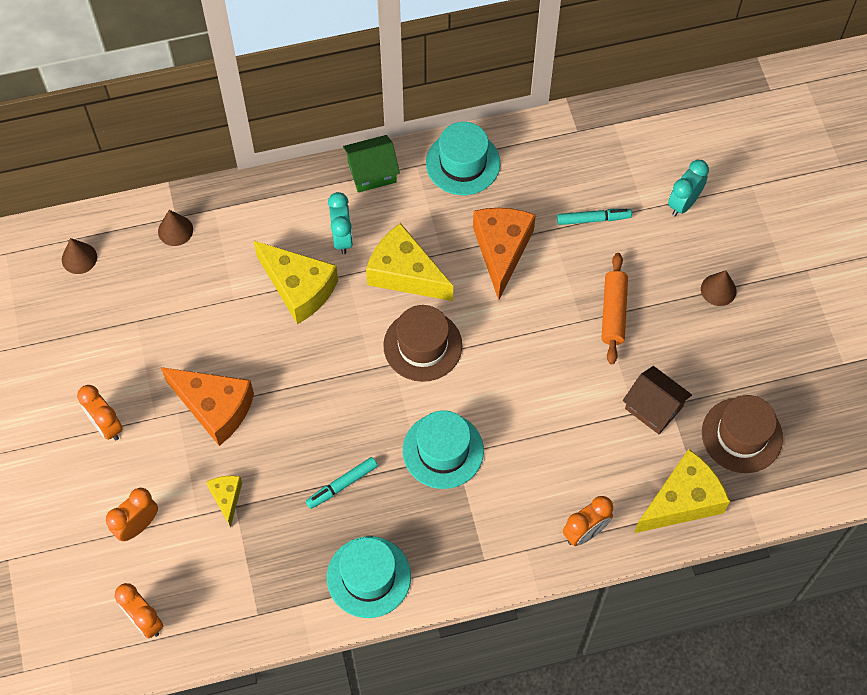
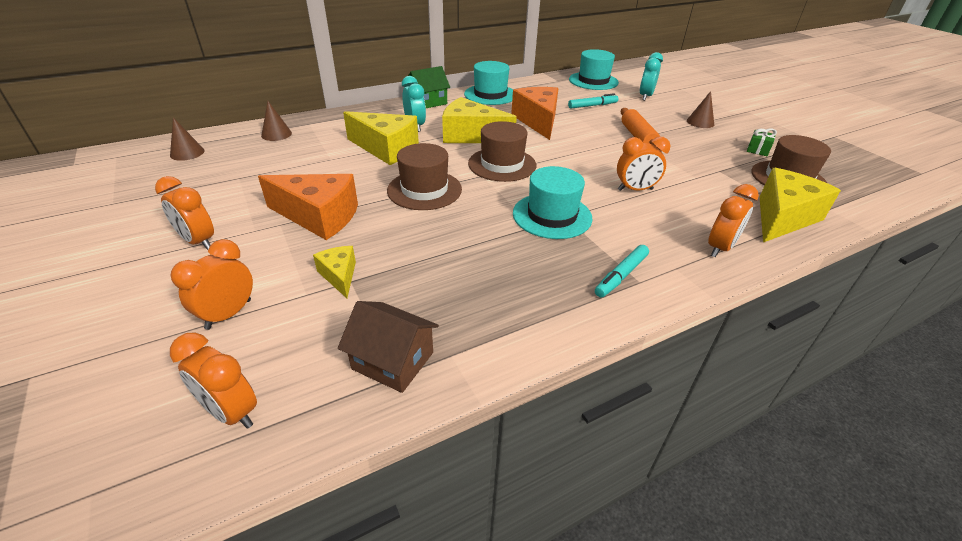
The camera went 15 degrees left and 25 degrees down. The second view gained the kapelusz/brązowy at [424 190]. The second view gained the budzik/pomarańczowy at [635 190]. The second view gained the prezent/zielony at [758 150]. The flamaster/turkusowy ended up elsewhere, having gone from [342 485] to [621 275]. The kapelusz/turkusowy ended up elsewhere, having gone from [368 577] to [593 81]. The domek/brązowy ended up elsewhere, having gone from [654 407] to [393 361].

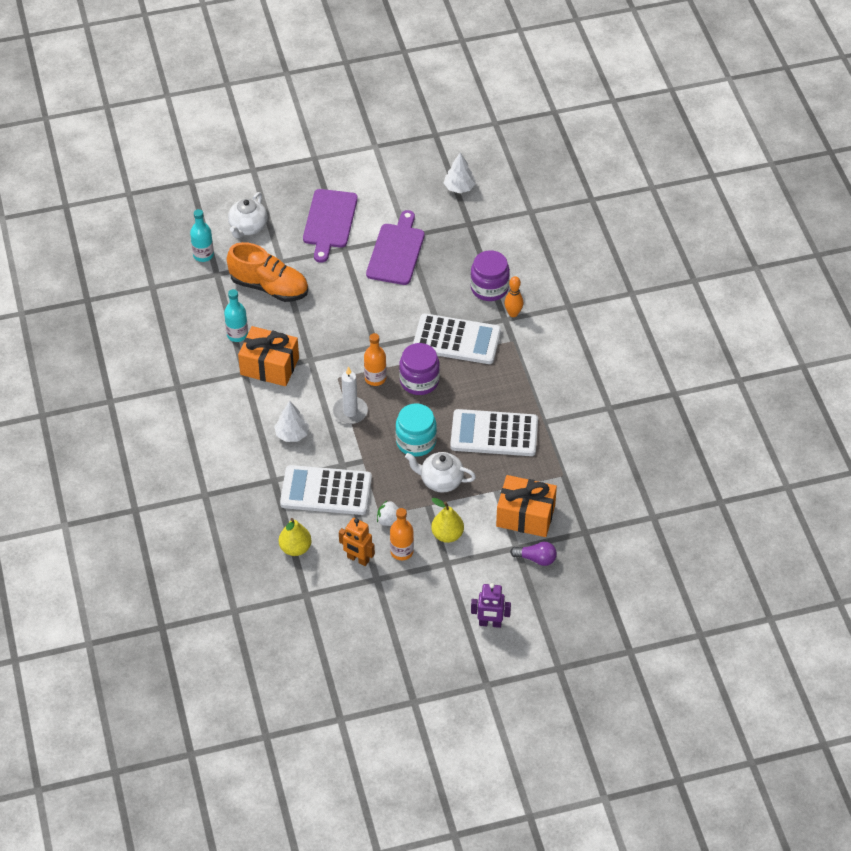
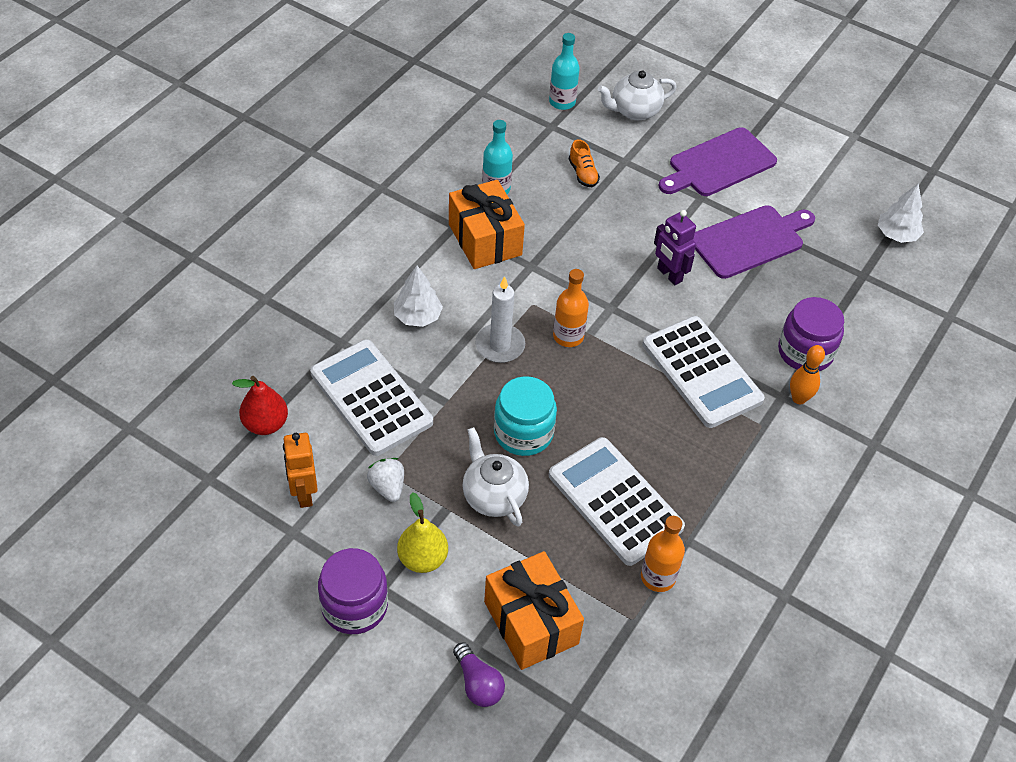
The camera went 45 degrees right and 0 degrees up. The butelka/pomarańczowy ended up elsewhere, having gone from [402 551] to [658 577]. The słoik/fioletowy ended up elsewhere, having gone from [419 381] to [354 606]. The robot/fioletowy ended up elsewhere, having gone from [490 623] to [669 275]. What was the gruszka/żółty at [295 548] turned into the gruszka/czerwony at [265 424]. The size of the but/pomarańczowy at [269 287] changed by a factor of 0.44.

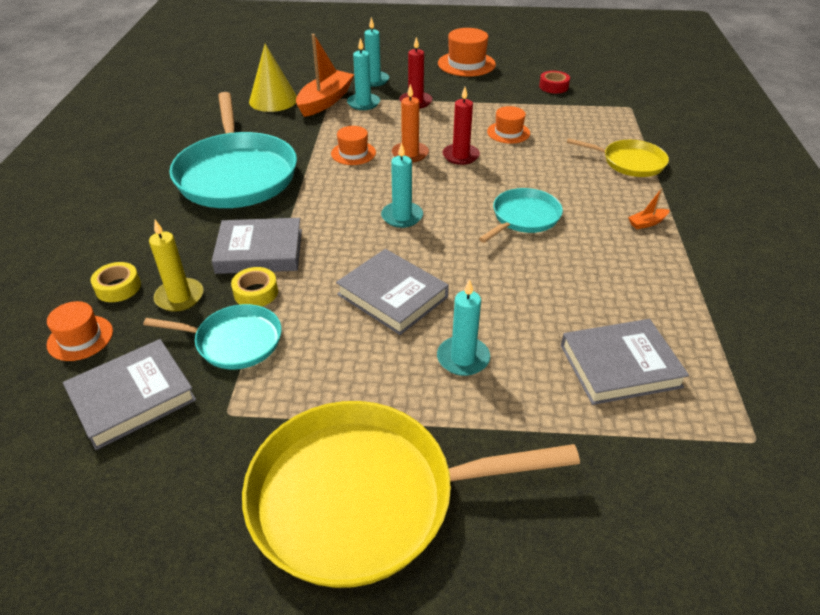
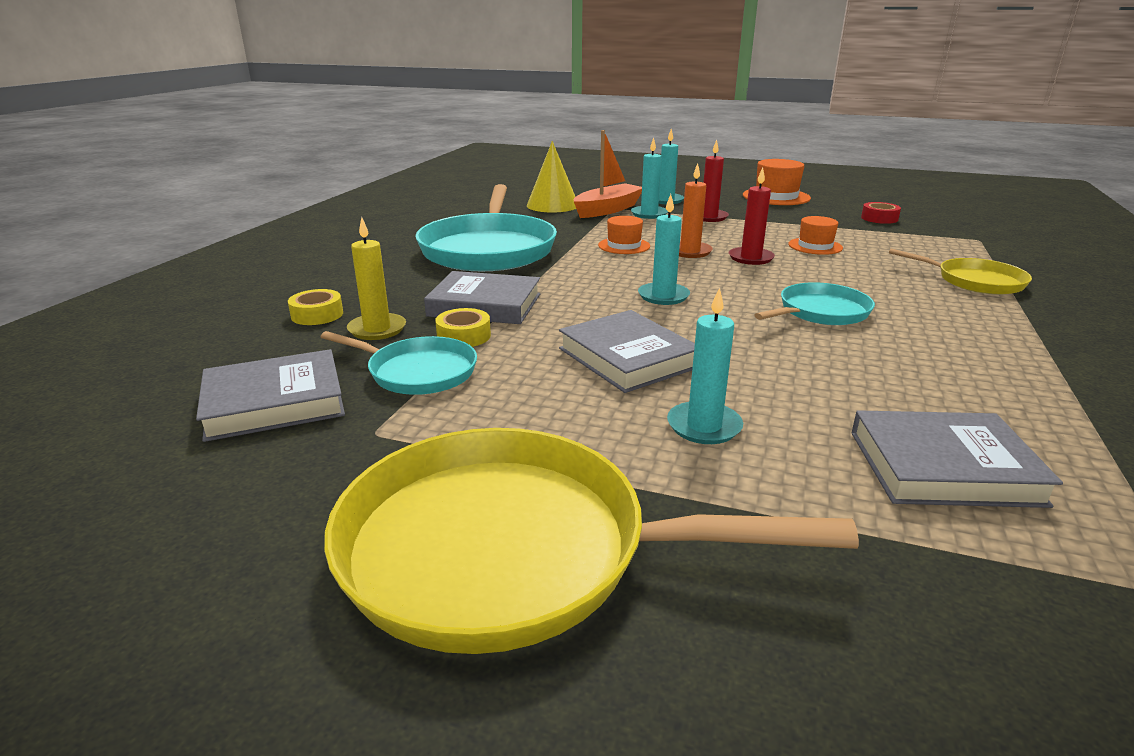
The camera went 15 degrees right and 15 degrees down. The second view lost the kapelusz/pomarańczowy at [80 338]. The second view lost the łódka/pomarańczowy at [647 223].

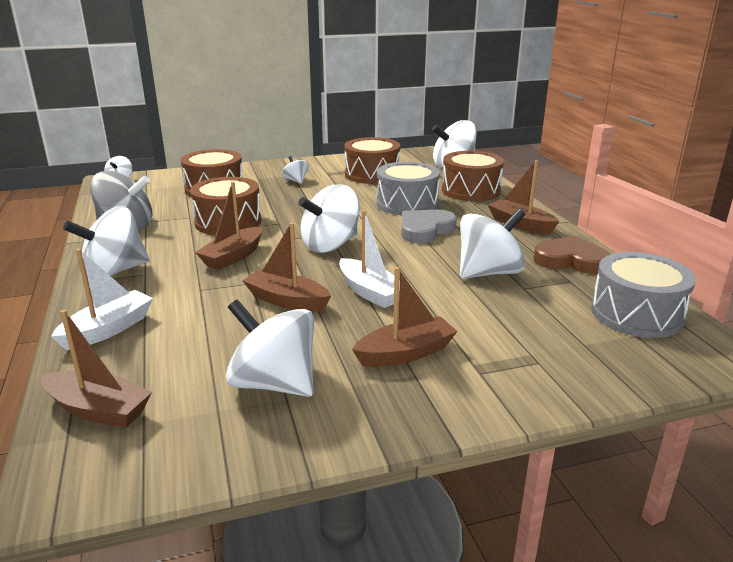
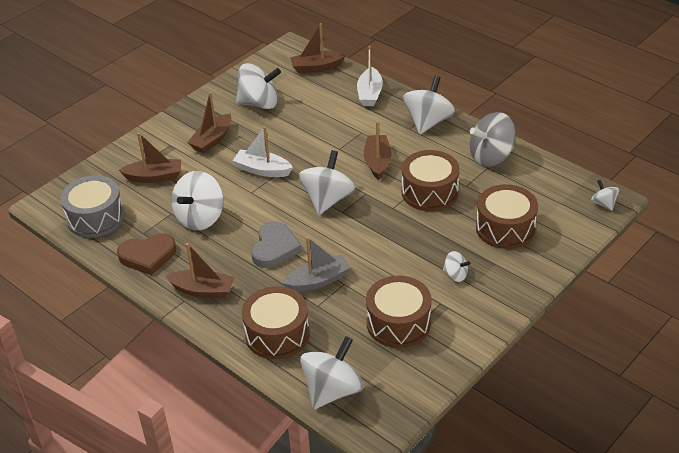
The camera went 150 degrees right and 15 degrees up. The łódka/brązowy ended up elsewhere, having gone from [287 301] to [154 177]. Where the bęben/szary stood at [407 204], the łódka/szary came to stand at [318 281].

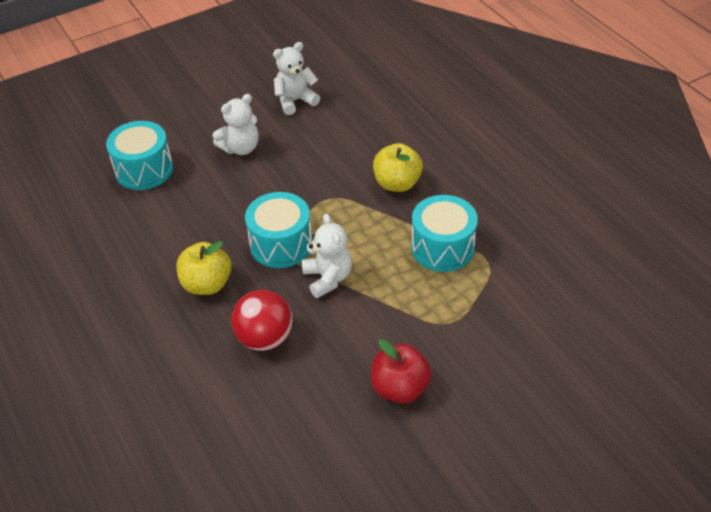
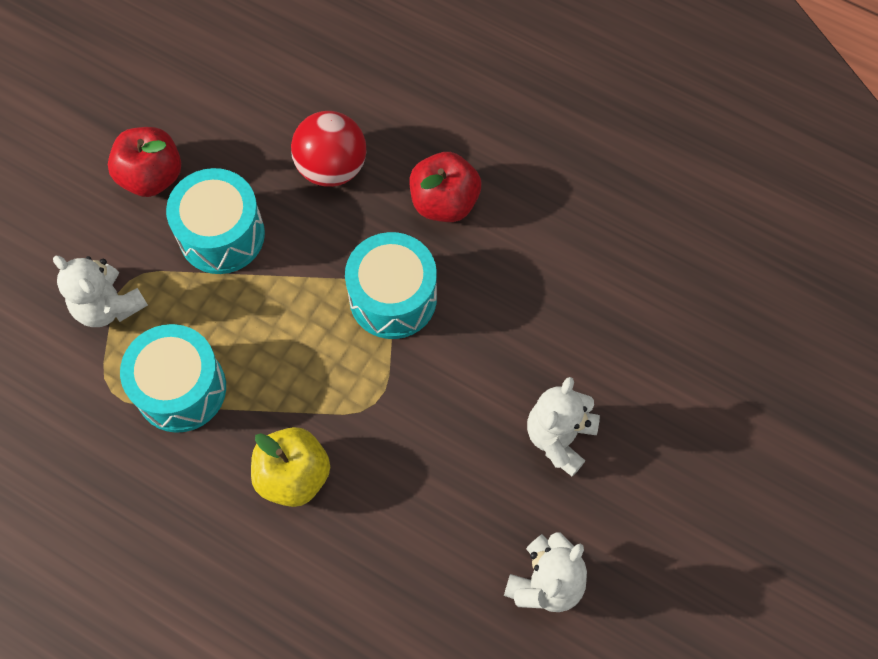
The camera went 150 degrees right and 20 degrees up. The bęben/turkusowy ended up elsewhere, having gone from [144 169] to [221 235]. The miś/biały ended up elsewhere, having gone from [328 278] to [108 306]. What was the jabłko/żółty at [207 284] turned into the jabłko/czerwony at [444 202].

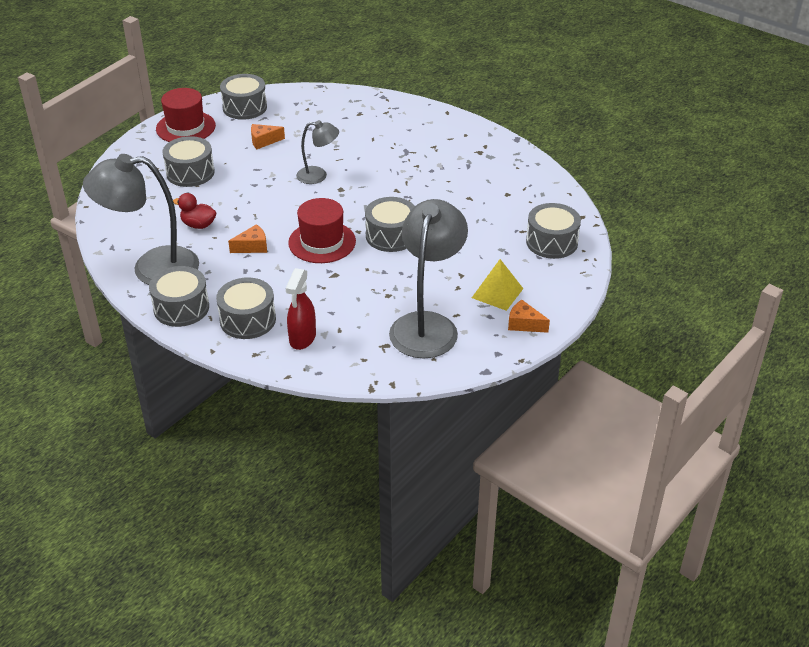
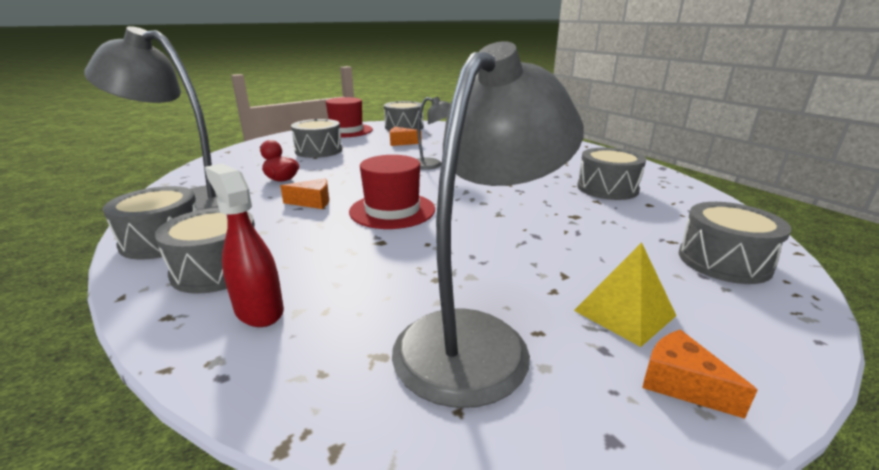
The camera went 20 degrees right and 15 degrees down. The bęben/szary ended up elsewhere, having gone from [391 236] to [607 188]. The spryskiwacz/czerwony at [302 338] ended up facing another way, 105 degrees clockwise from before.

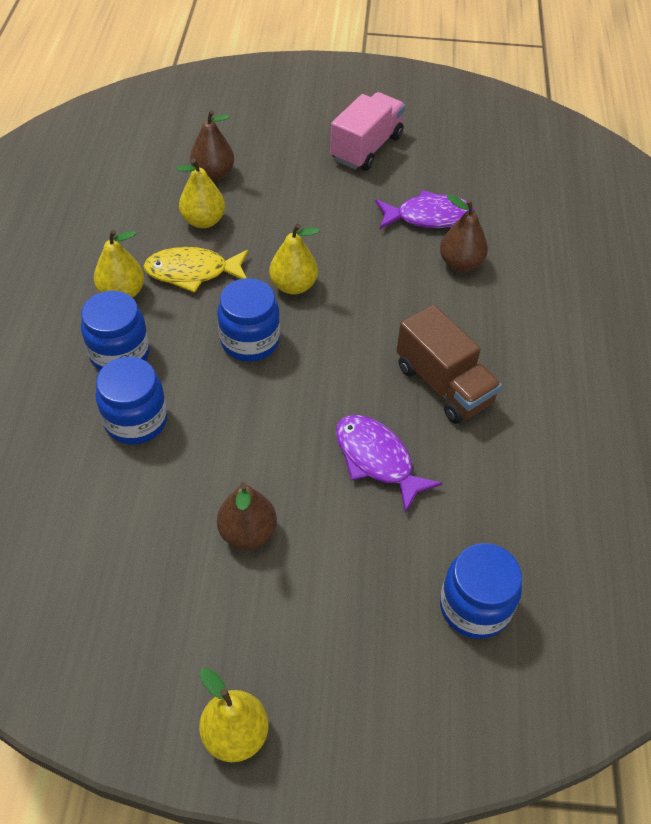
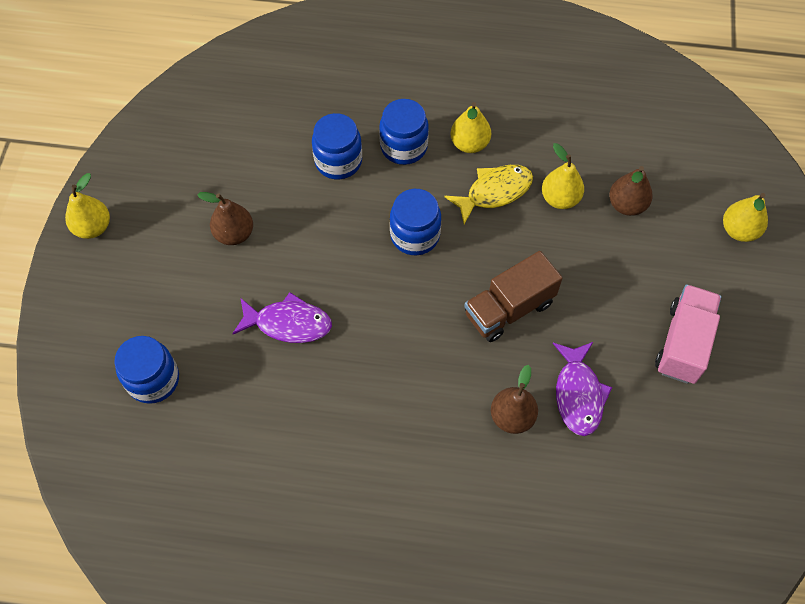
The camera went 95 degrees right and 10 degrees up. The gruszka/żółty ended up elsewhere, having gone from [293 286] to [739 230]. The ciężarówka/brązowy ended up elsewhere, having gone from [443 385] to [509 309]. The ryba/żółty at [192 272] ended up facing another way, 60 degrees clockwise from before. The ciężarówka/różowy at [366 148] ended up facing another way, 105 degrees counterclockwise from before. The ryba/fioletowy at [377 459] ended up facing another way, 45 degrees clockwise from before.

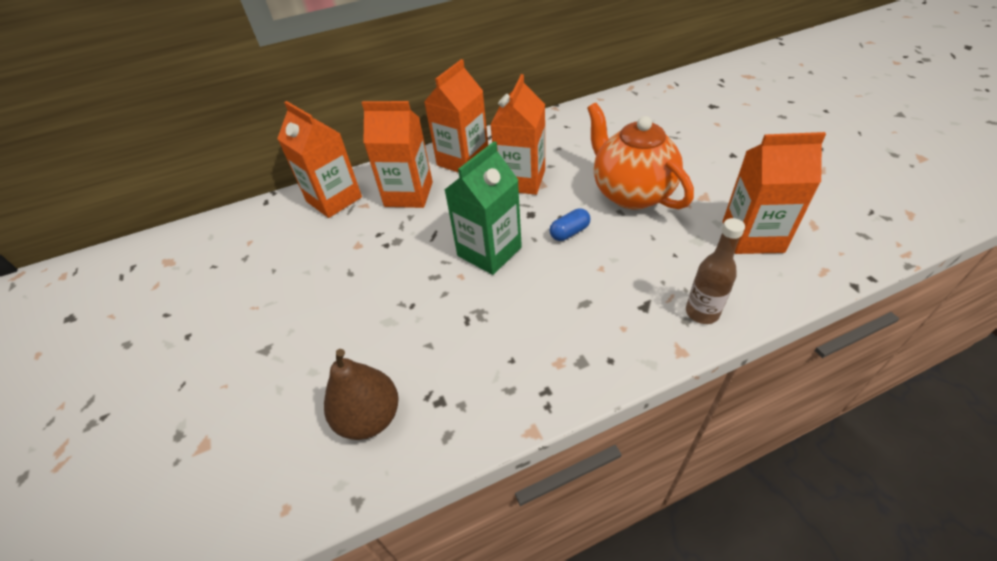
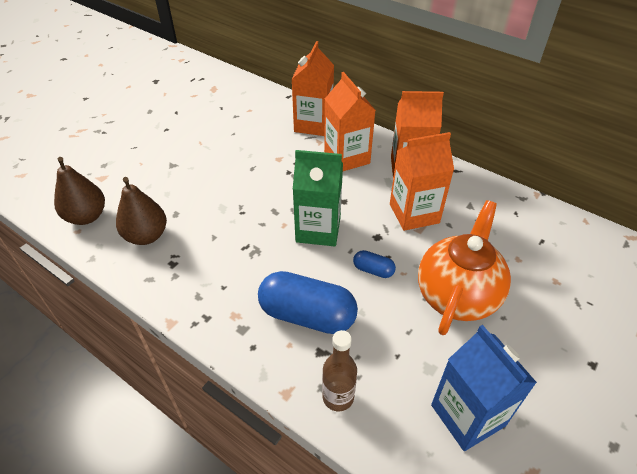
The camera went 55 degrees right and 0 degrees up. The second view gained the gruszka/brązowy at [86 216]. The second view gained the kapsułka/niebieski at [307 315]. What was the karton mleka/pomarańczowy at [752 236] turned into the karton mleka/niebieski at [467 415].

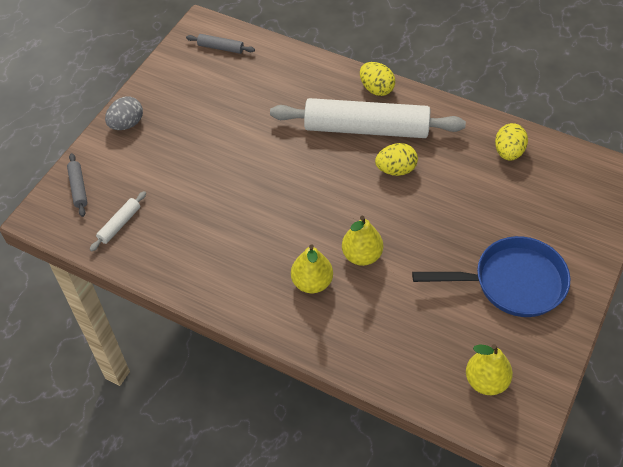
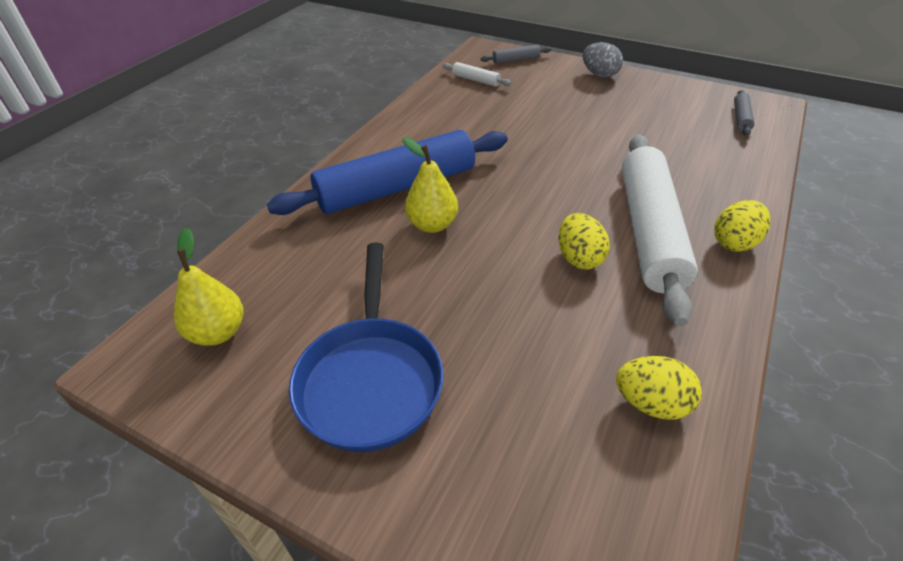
The camera went 90 degrees right and 10 degrees down. Where the gruszka/żółty stood at [312 282], the wałek do ciasta/niebieski came to stand at [397 188].

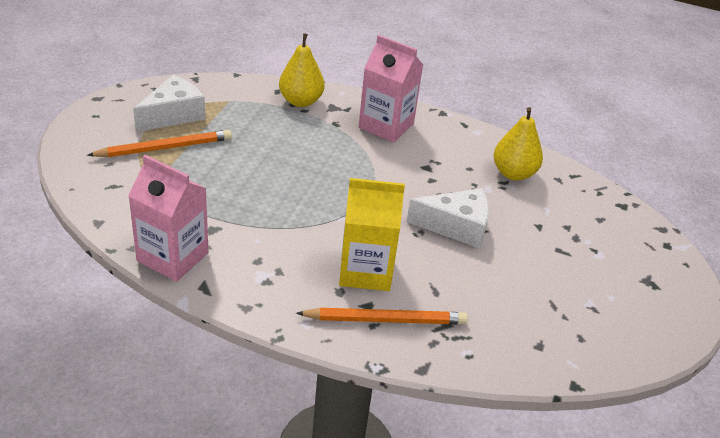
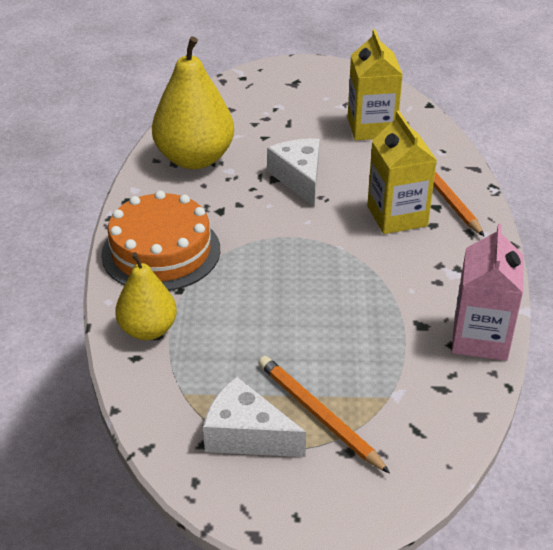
The camera went 105 degrees left and 0 degrees up. The second view gained the karton mleka/żółty at [371 127]. Where the karton mleka/różowy stood at [386 125], the tort/pomarańczowy came to stand at [161 251]. The size of the gruszka/żółty at [513 173] changed by a factor of 1.64.

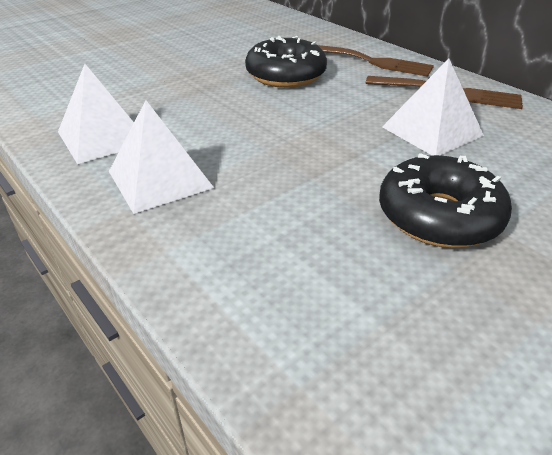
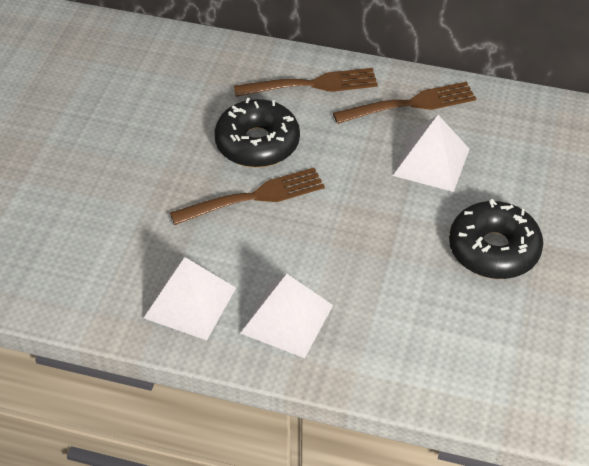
The camera went 35 degrees left and 10 degrees up. The second view gained the widelec/brązowy at [253 197].

